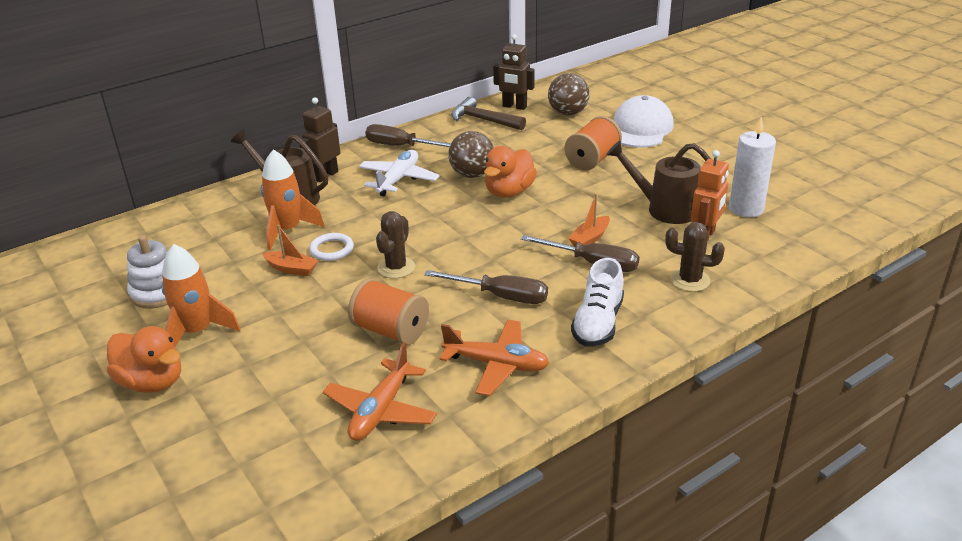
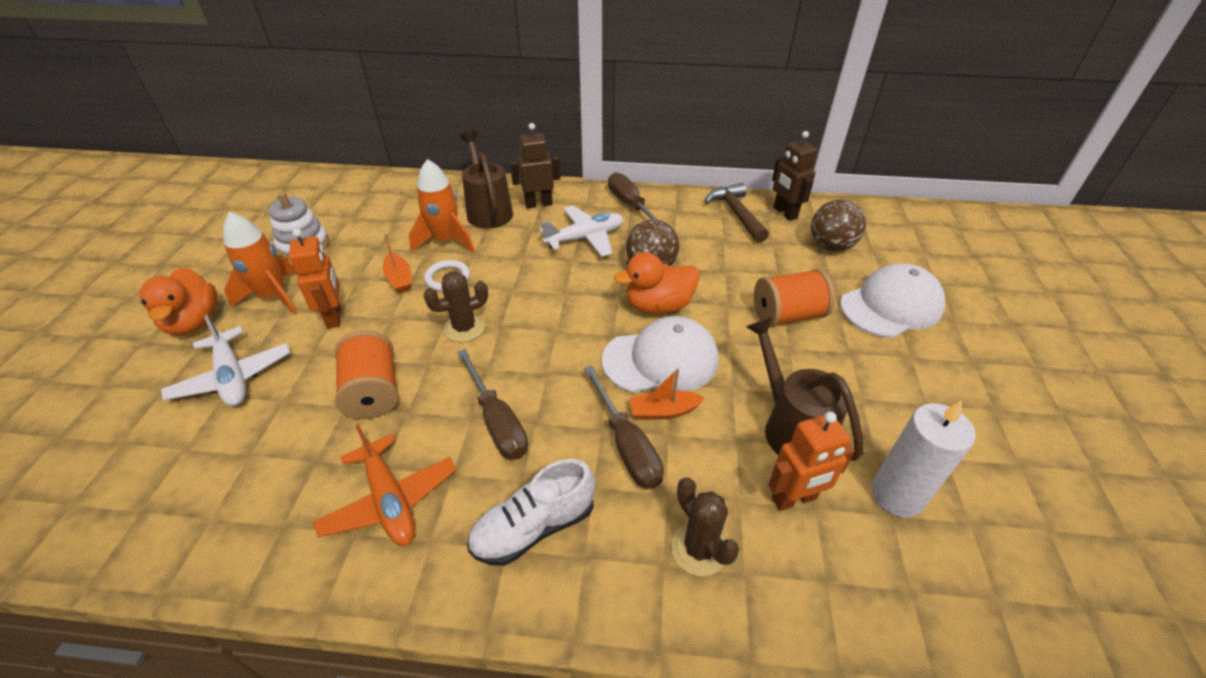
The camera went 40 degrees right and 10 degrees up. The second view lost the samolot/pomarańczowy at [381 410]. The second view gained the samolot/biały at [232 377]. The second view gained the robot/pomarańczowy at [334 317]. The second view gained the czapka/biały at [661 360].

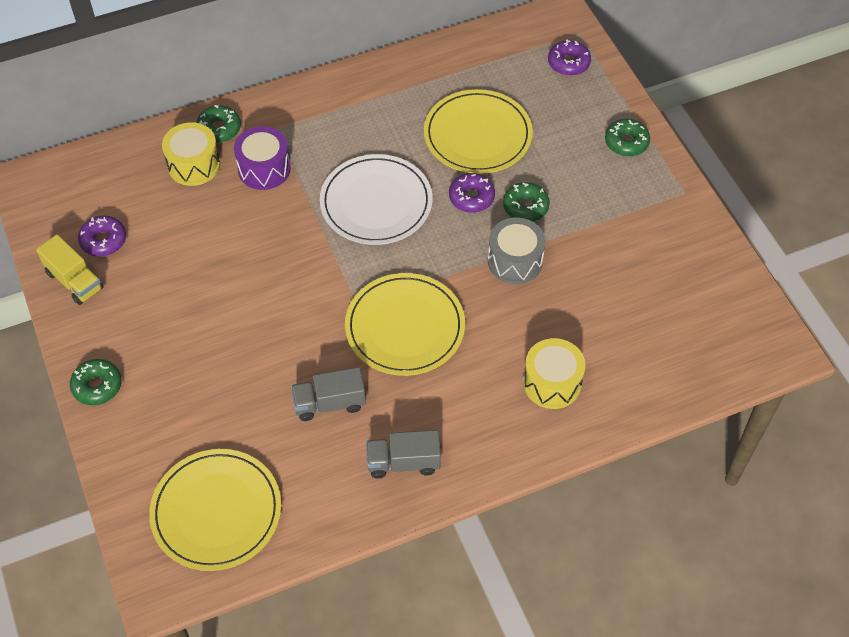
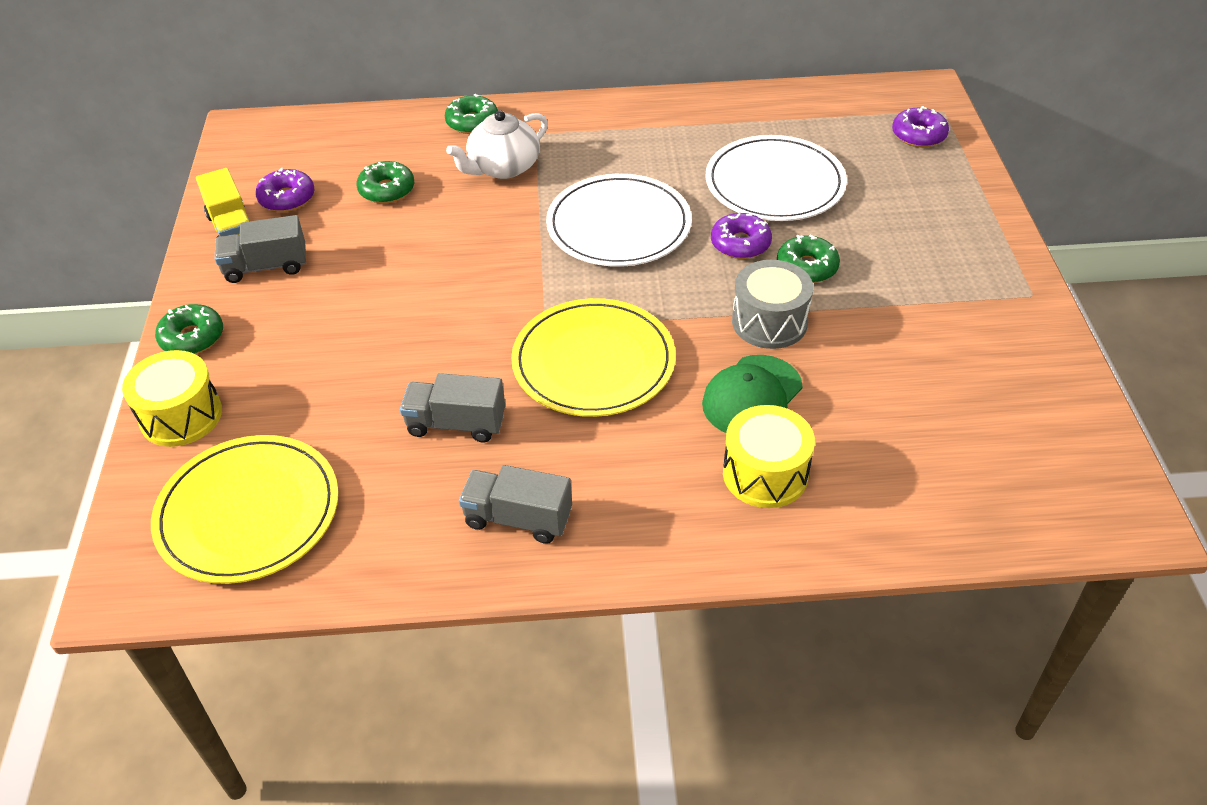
The camera went 20 degrees right and 10 degrees down. The second view gained the ciężarówka/szary at [266 267]. The second view gained the czapka/zielony at [752 396]. The bęben/żółty ended up elsewhere, having gone from [194 165] to [181 416]. The donut/zielony ended up elsewhere, having gone from [626 142] to [387 190]. Where the bęben/fioletowy stood at [264 169], the imbryk/biały came to stand at [503 167]. What was the talerz/żółty at [477 135] turned into the talerz/biały at [774 183].

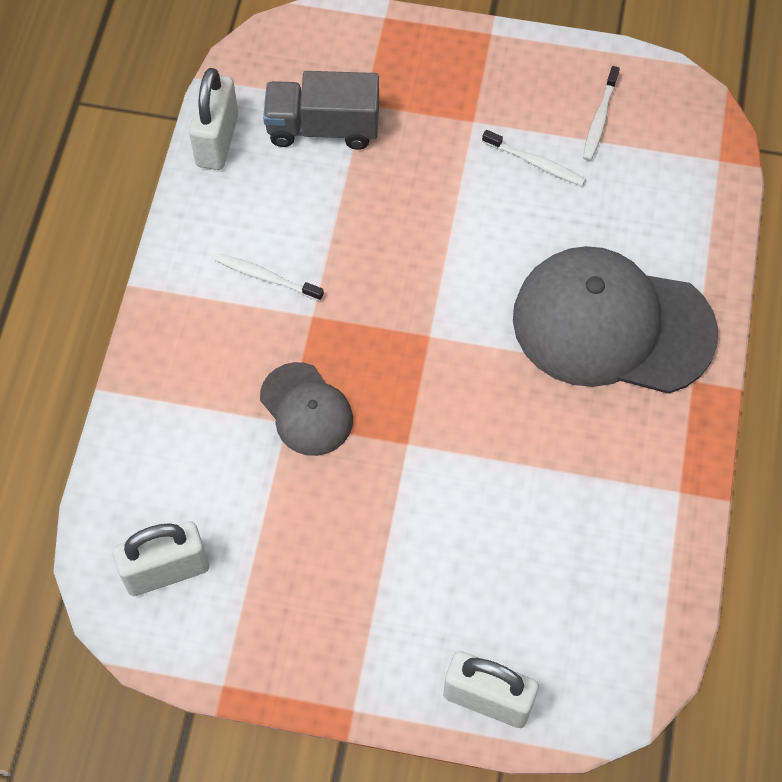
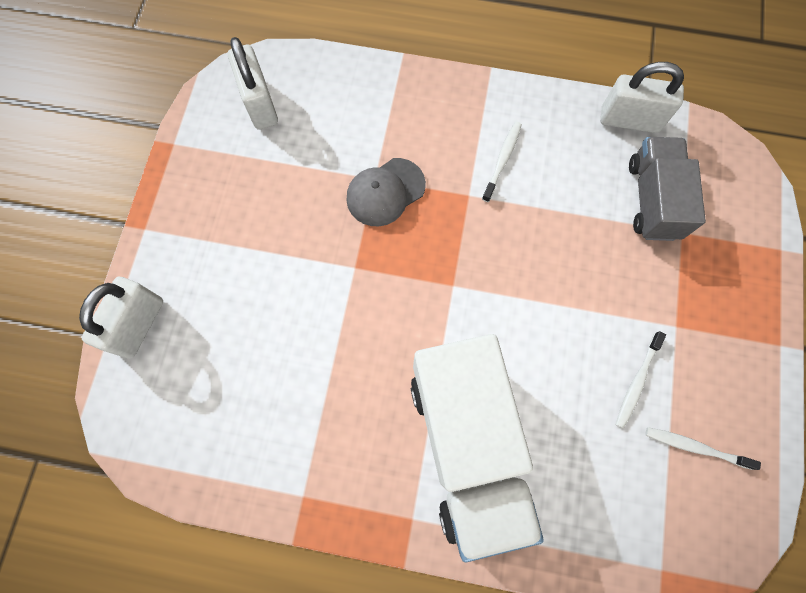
The camera went 90 degrees right and 10 degrees up. Where the czapka/szary stood at [612 325], the ciężarówka/biały came to stand at [468 445].

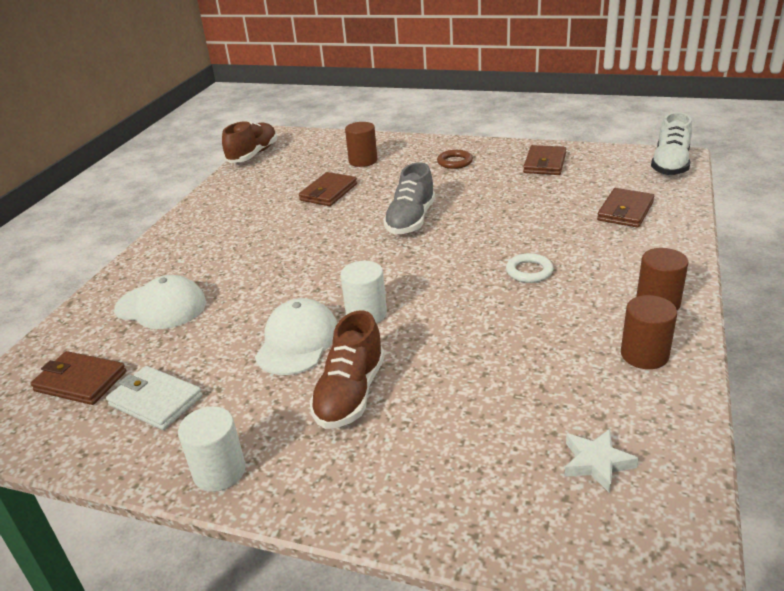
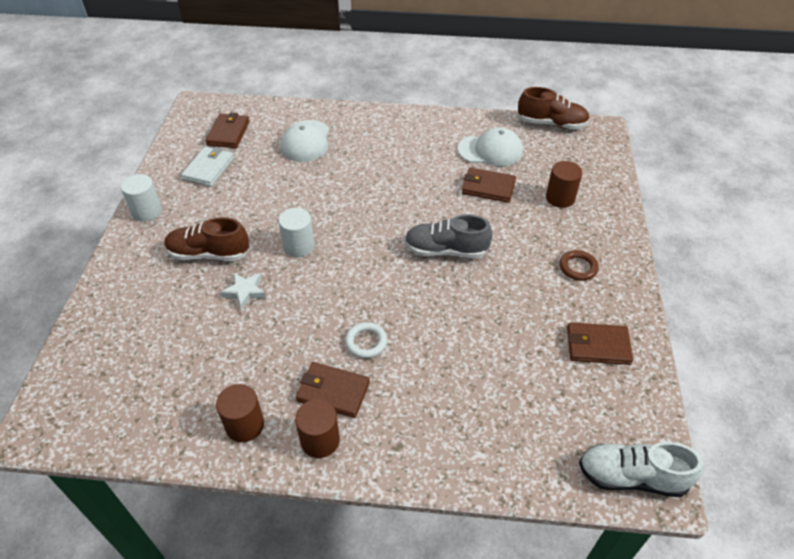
The camera went 75 degrees right and 15 degrees up. The czapka/biały ended up elsewhere, having gone from [297 341] to [490 150]. The gwiazda/biały ended up elsewhere, having gone from [596 463] to [245 292]. The portfel/brązowy ended up elsewhere, having gone from [625 211] to [333 391].

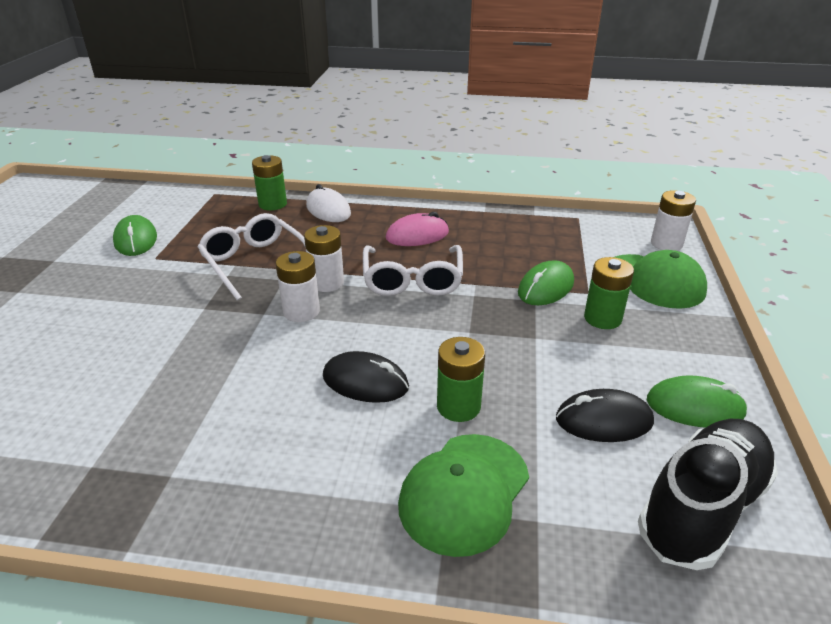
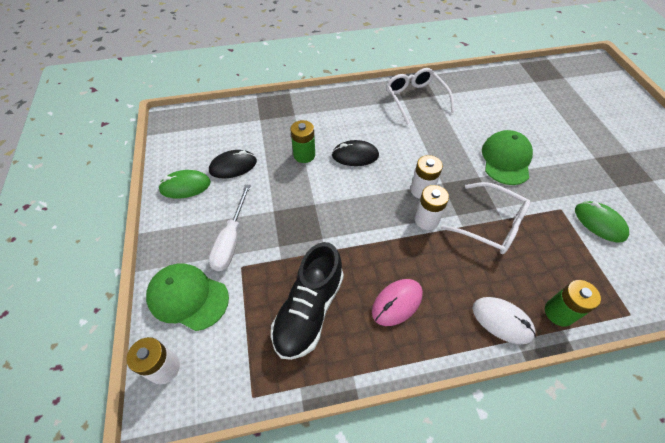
The camera went 160 degrees right and 20 degrees up. The second view lost the myszka/zielony at [545 287]. The okulary/biały ended up elsewhere, having gone from [412 280] to [415 99]. The czapka/zielony ended up elsewhere, having gone from [464 492] to [506 159]. The but/czarny ended up elsewhere, having gone from [702 507] to [309 310]. Where the bateria/zielony stood at [602 318], the śrubokręt/biały came to stand at [231 240].

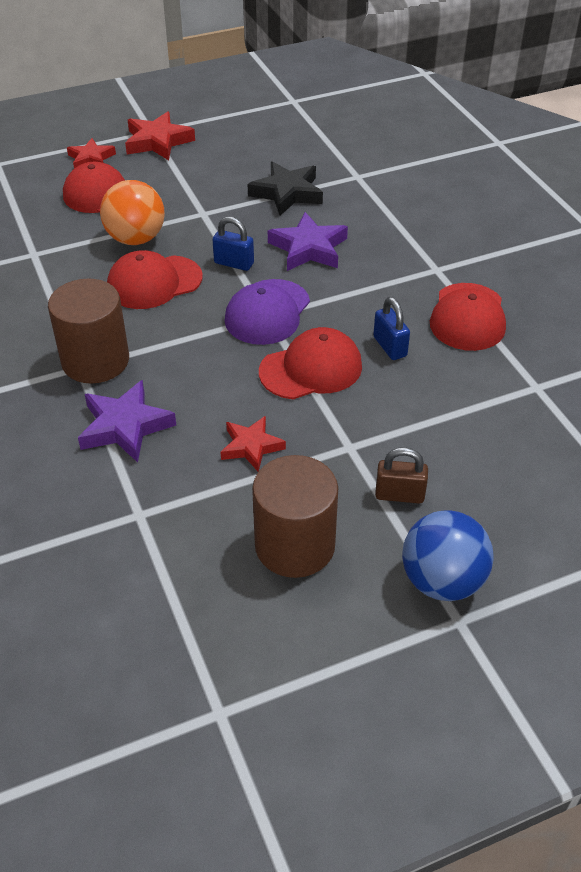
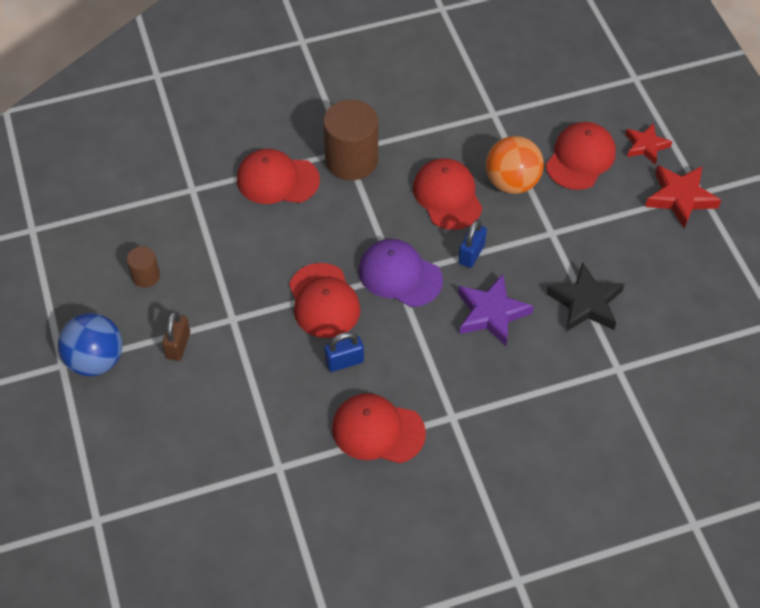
The camera went 95 degrees right and 10 degrees up. The second view lost the gwiazda/czerwony at [251 446]. Where the gwiazda/fioletowy stood at [125 426], the czapka/czerwony came to stand at [277 180]. The size of the walec/brązowy at [295 545] changed by a factor of 0.50.

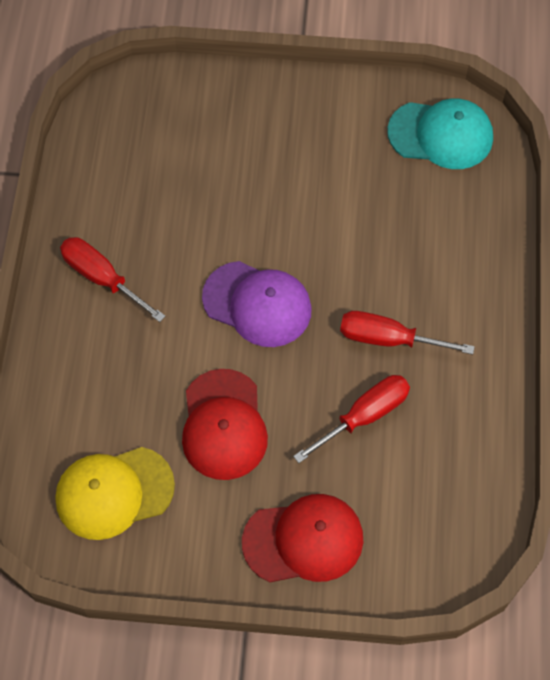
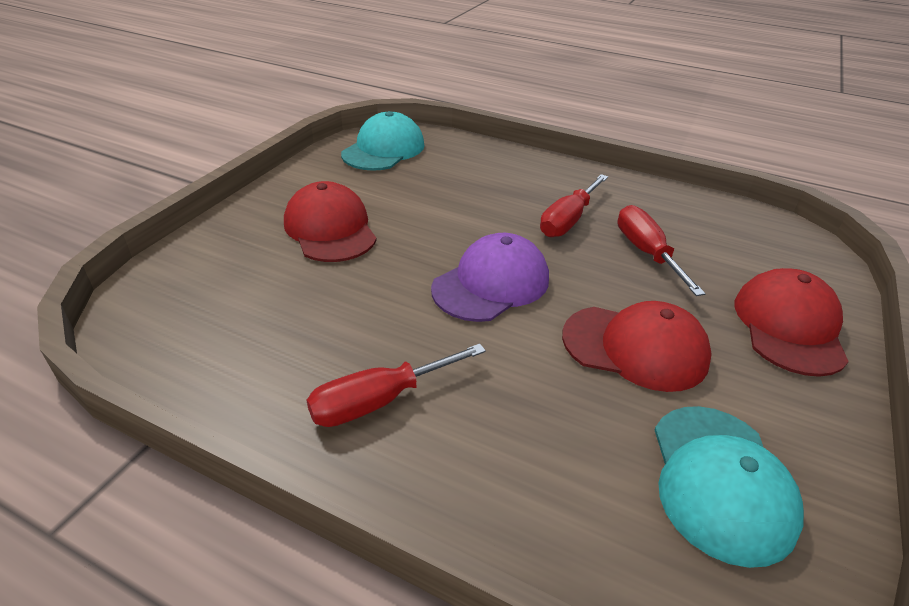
The camera went 70 degrees left and 25 degrees down. The second view gained the czapka/czerwony at [330 229]. What was the czapka/żółty at [114 492] turned into the czapka/turkusowy at [720 481].

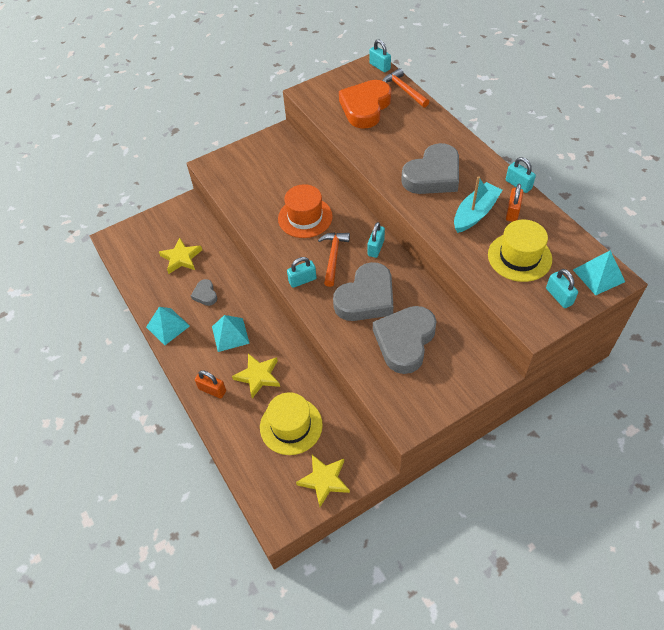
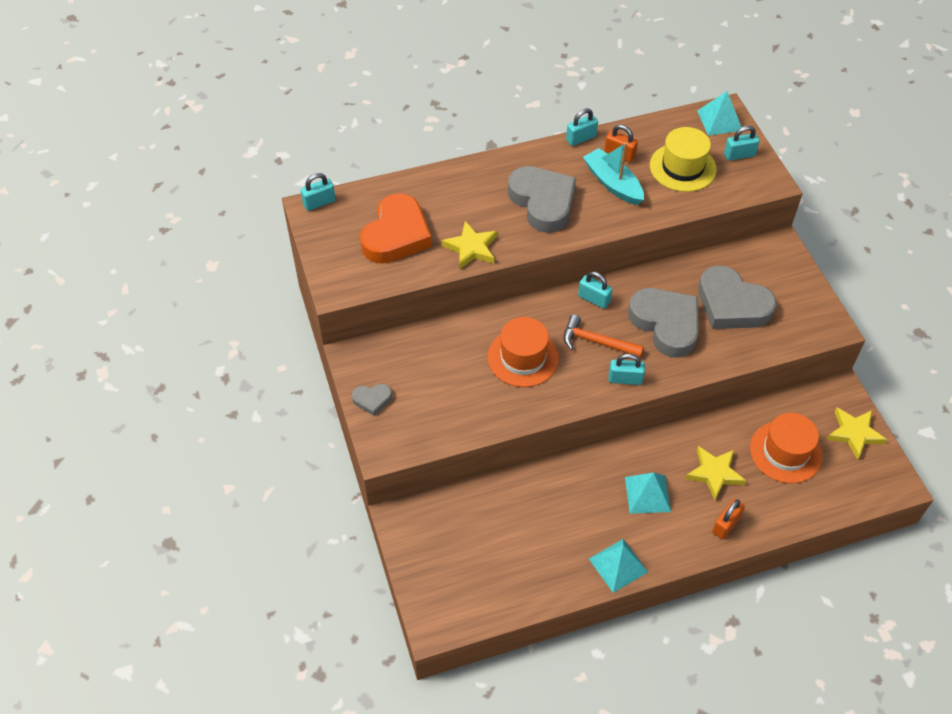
The camera went 80 degrees left and 0 degrees up. The second view lost the młotek/pomarańczowy at [404 90]. The gwiazda/żółty ended up elsewhere, having gone from [181 258] to [471 248]. The serce/szary ended up elsewhere, having gone from [205 294] to [372 400]. What was the kapelusz/żółty at [291 426] turned into the kapelusz/pomarańczowy at [785 452]. The kłódka/turkusowy at [302 280] ended up facing another way, 75 degrees counterclockwise from before. The serce/pomarańczowy at [365 108] ended up facing another way, 105 degrees counterclockwise from before.

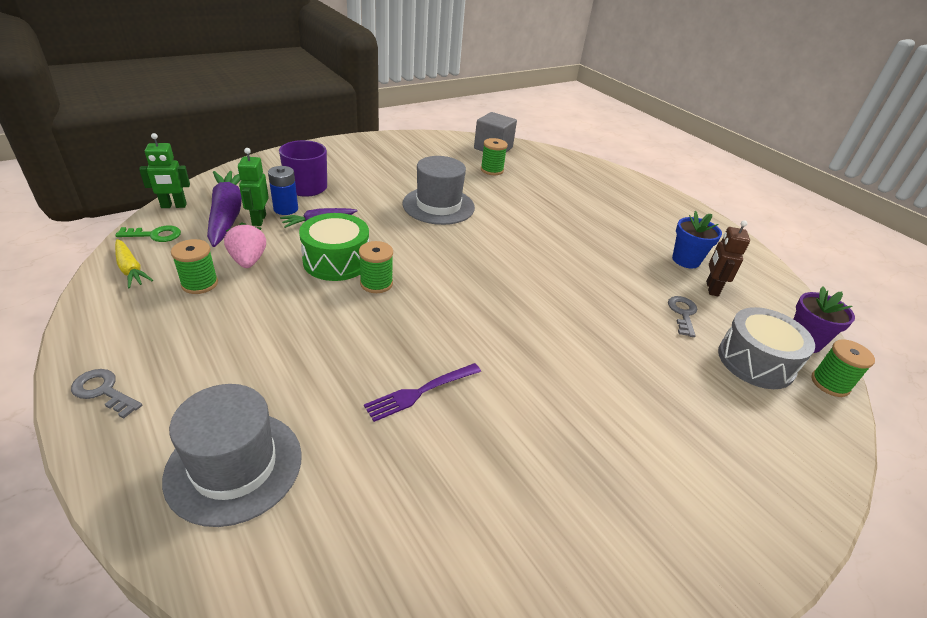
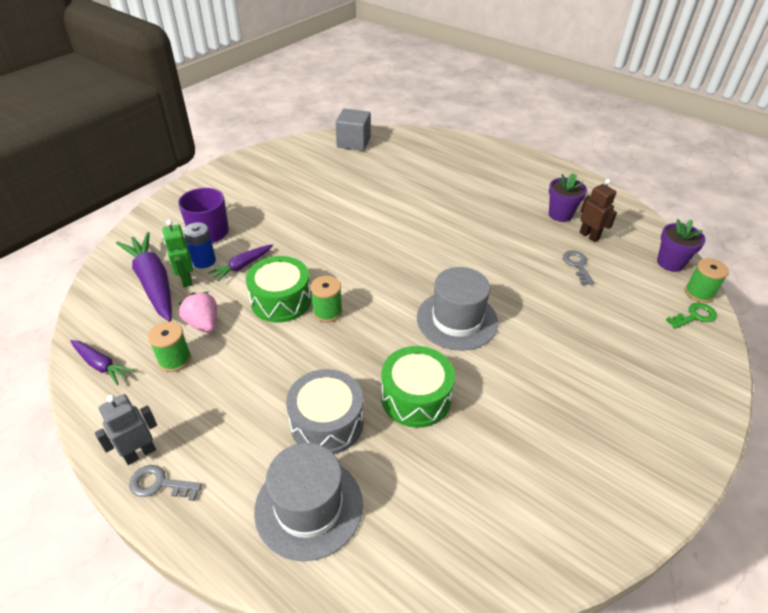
The camera went 15 degrees left and 5 degrees up. The second view lost the robot/zielony at [173 206]. The second view lost the szpulka/zielony at [492 170]. The second view gained the robot/szary at [140 453]. The klucz/zielony ended up elsewhere, having gone from [155 235] to [694 316]. The kapelusz/szary ended up elsewhere, having gone from [438 206] to [457 320]. The bęben/szary ended up elsewhere, having gone from [755 361] to [326 423]. Where the widelec/fioletowy stood at [421 392], the bęben/zielony came to stand at [415 397]. What was the marchewka/żółty at [130 269] turned into the marchewka/fioletowy at [101 365]. What was the doniczka/niebieski at [686 260] turned into the doniczka/fioletowy at [560 215]. The robot/brązowy at [711 288] ended up facing another way, 150 degrees clockwise from before.

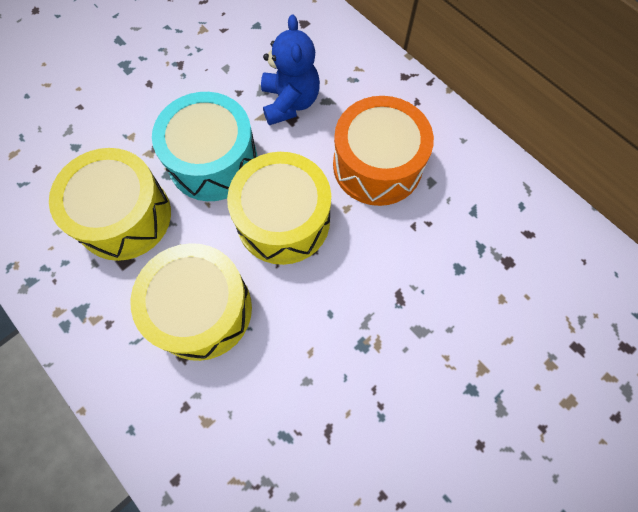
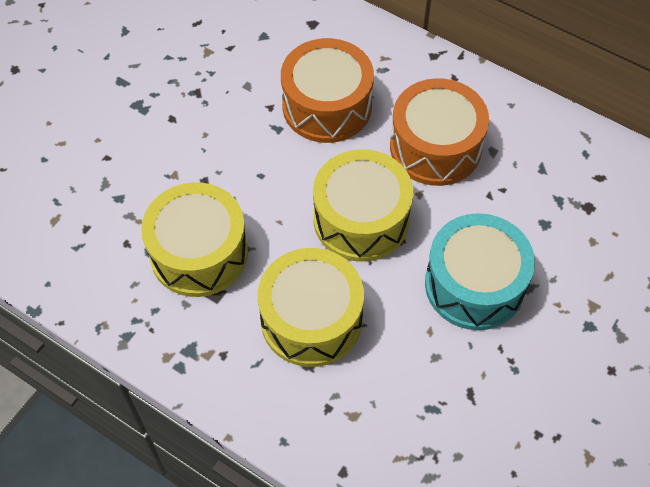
The camera went 15 degrees left and 10 degrees down. The bęben/turkusowy ended up elsewhere, having gone from [213 161] to [474 284]. Where the miś/niebieski stood at [290 102], the bęben/pomarańczowy came to stand at [327 106].

